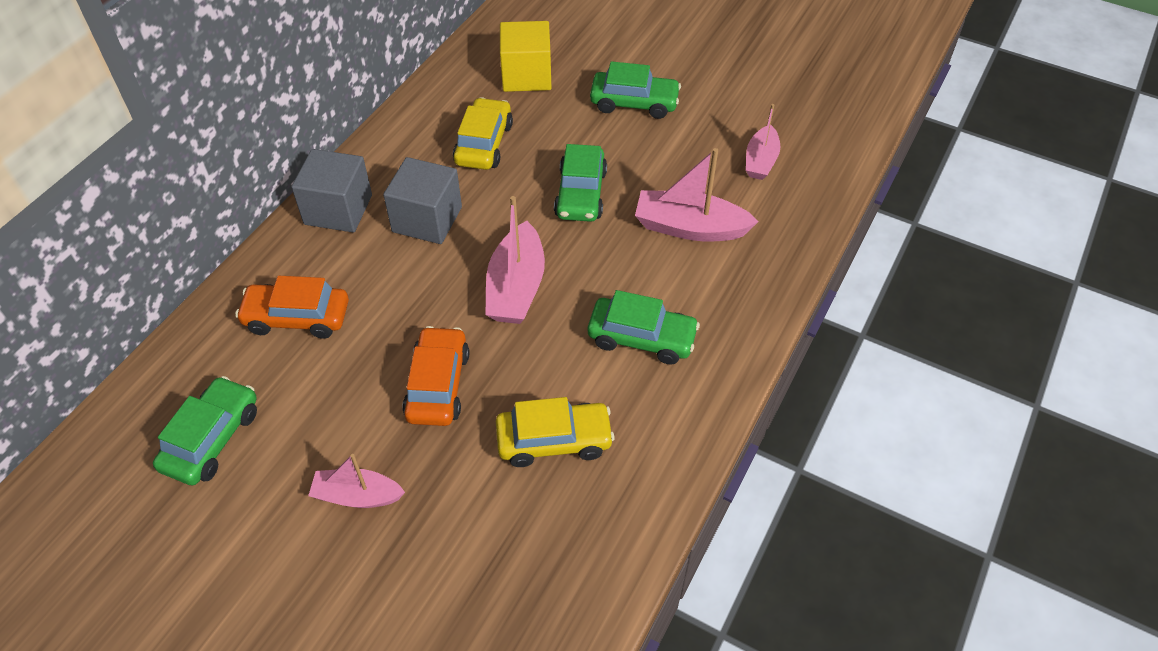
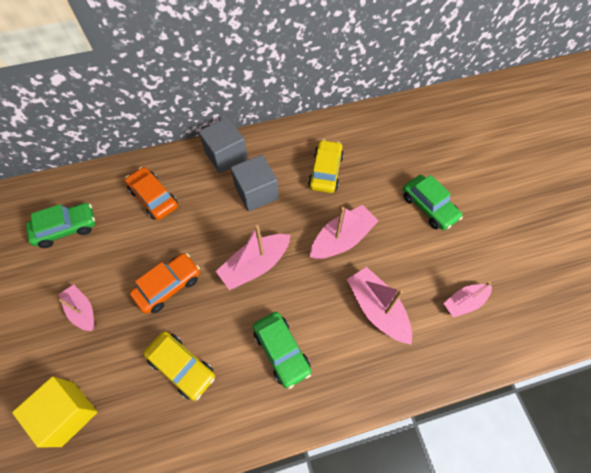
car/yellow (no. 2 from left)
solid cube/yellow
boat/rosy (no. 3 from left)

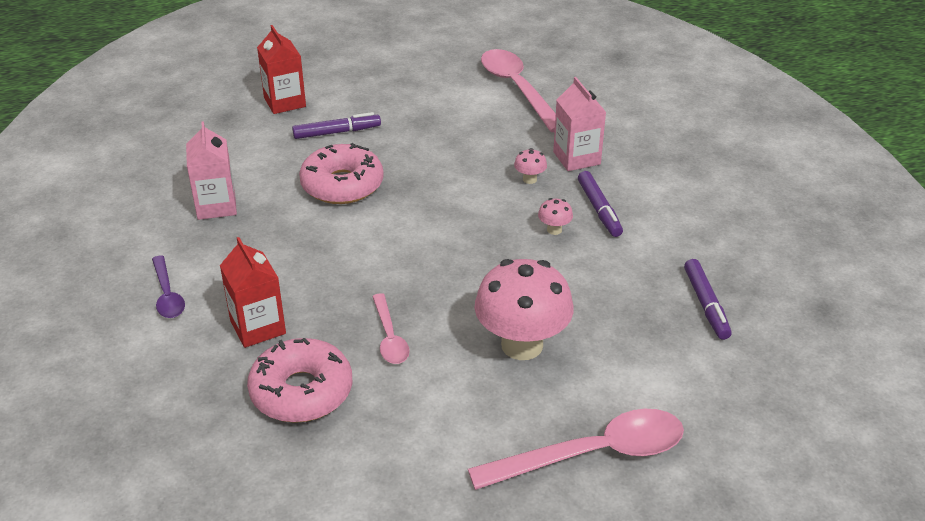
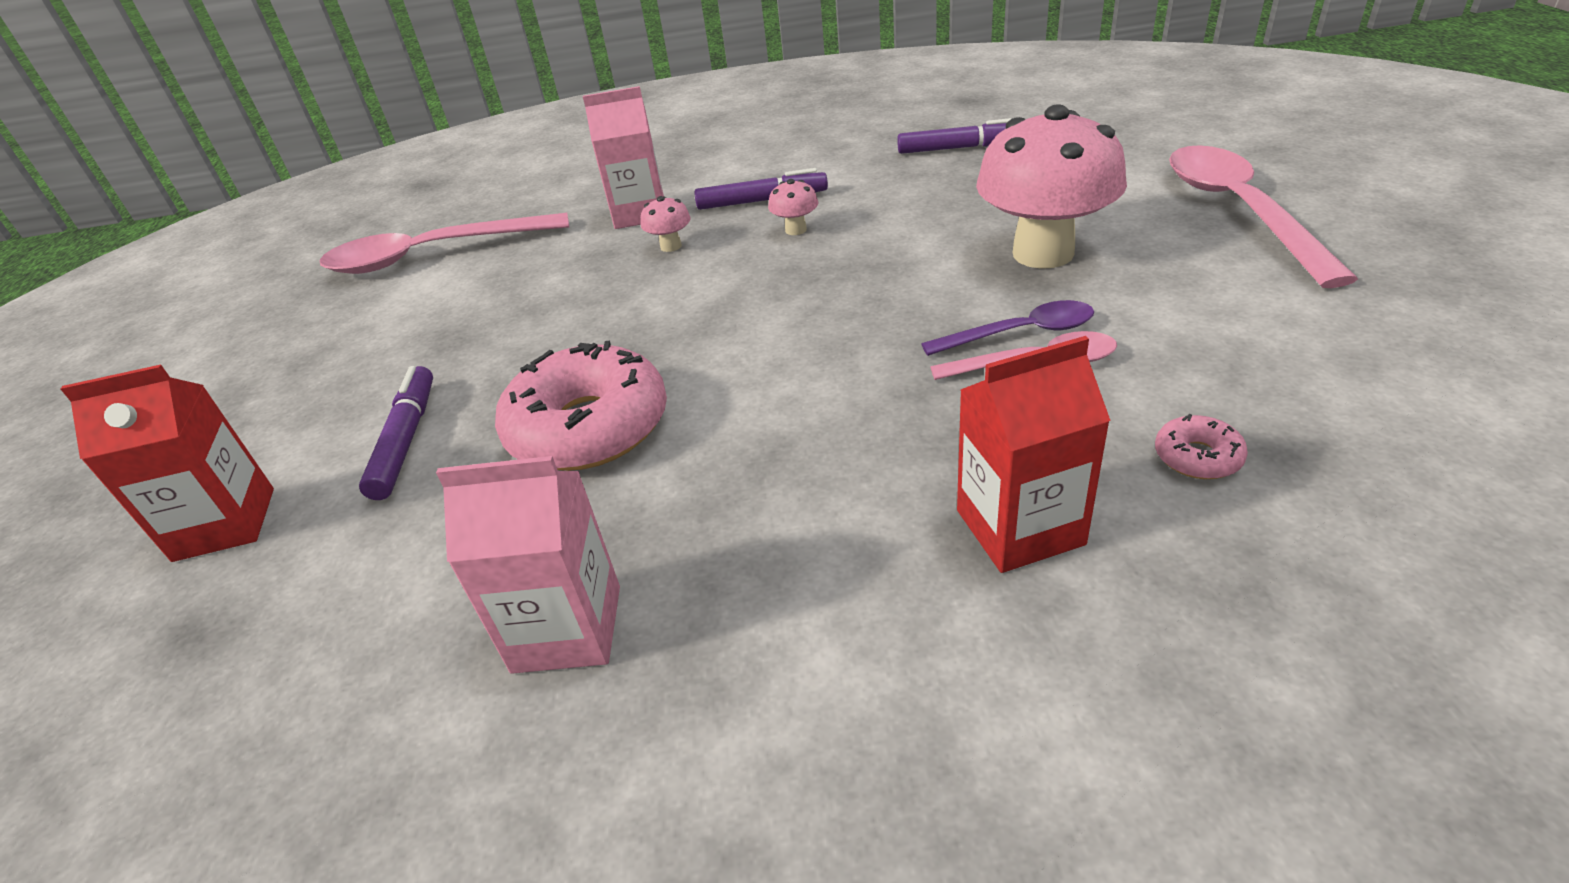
tablespoon/purple
glazed donut/rosy (no. 2 from left)

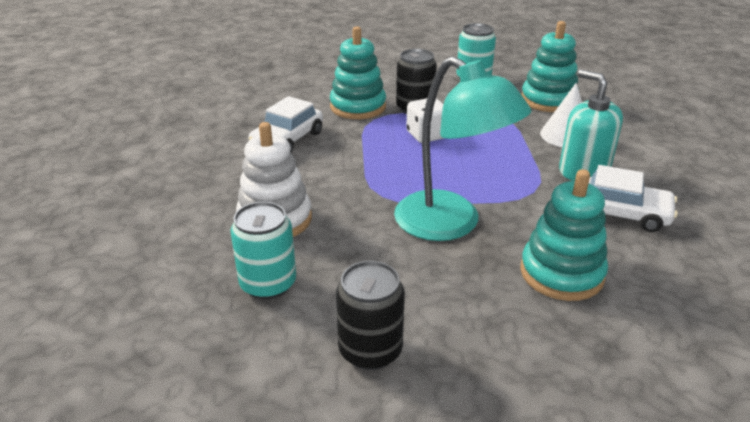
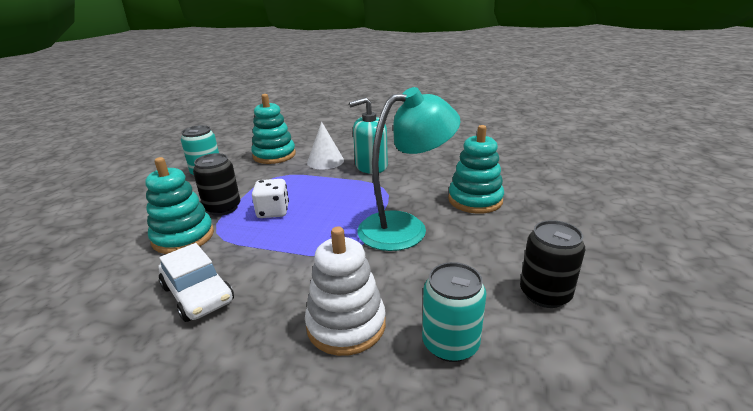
car/pure white (no. 2 from left in the first image)

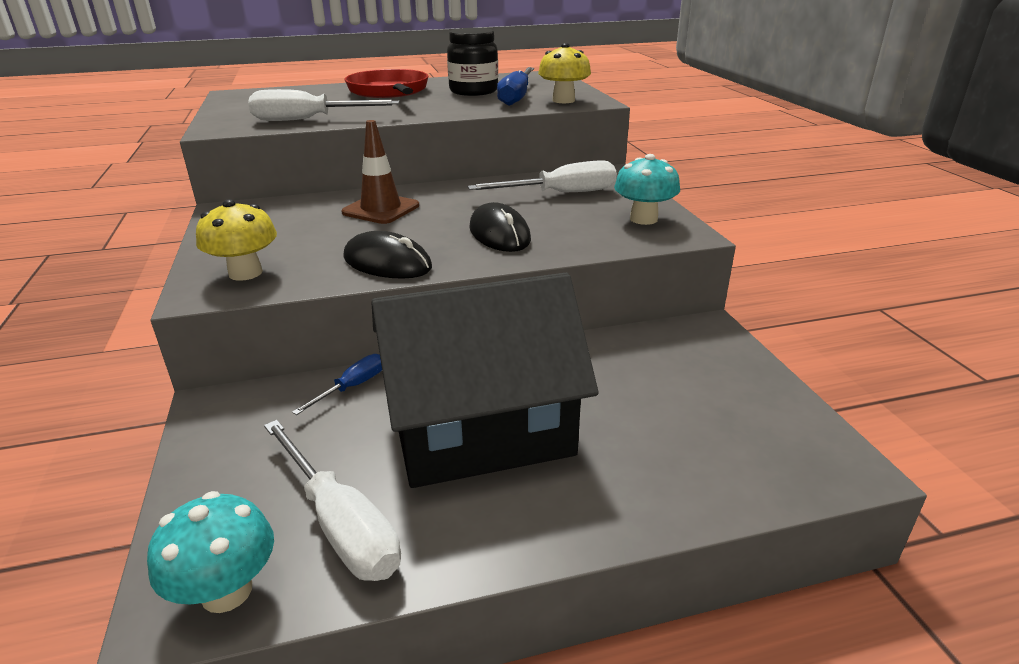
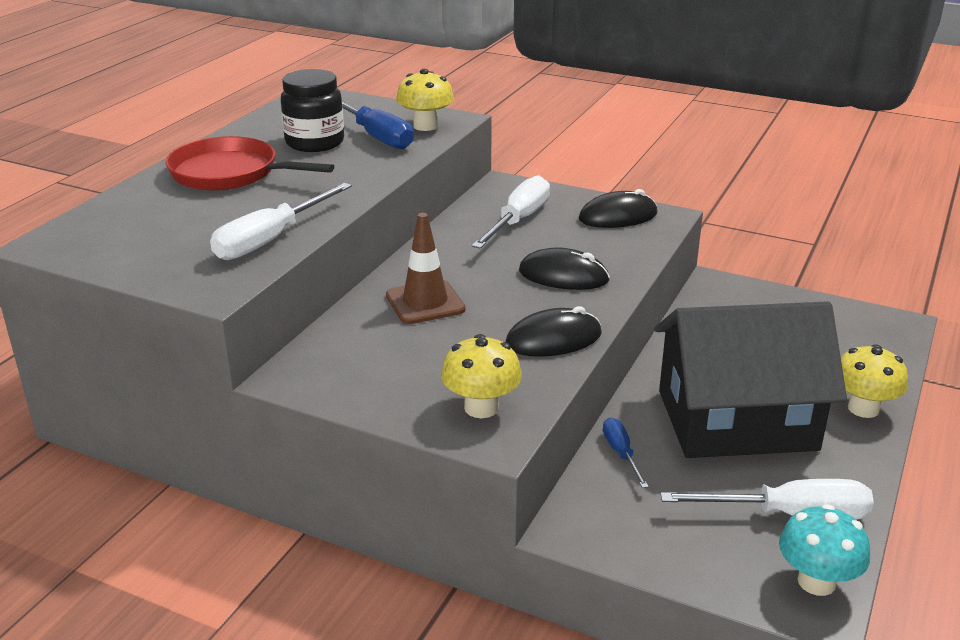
house/black
PC mouse/black (no. 3 from left)
mushroom/yellow (no. 3 from left)

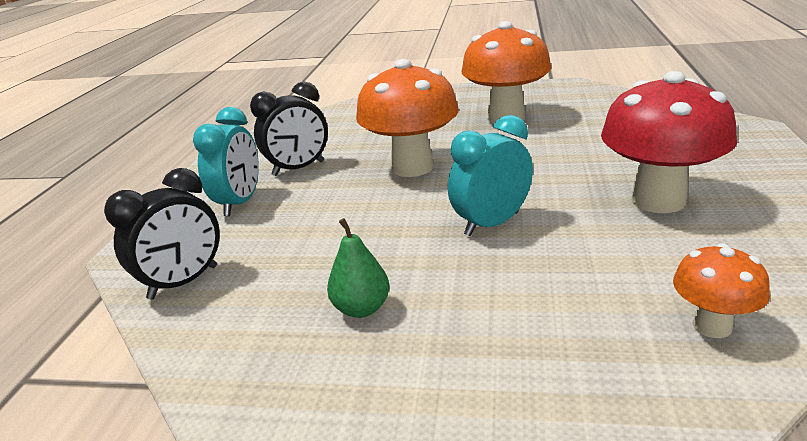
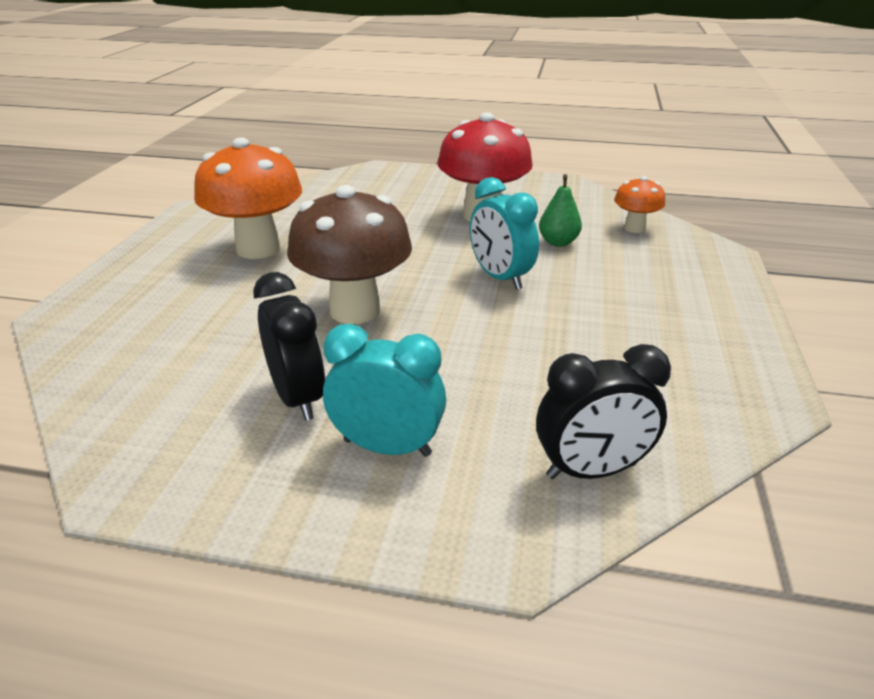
clock/black (no. 2 from left)
pear fruit/green
mushroom/russet

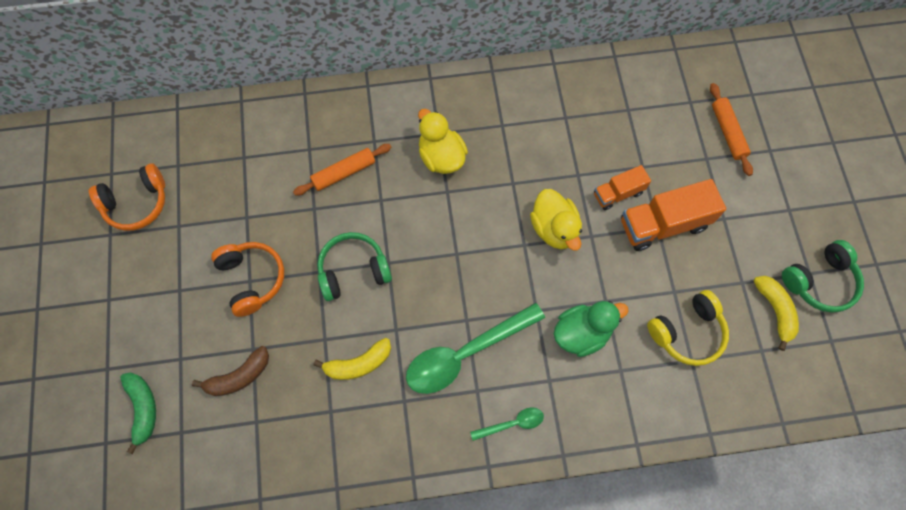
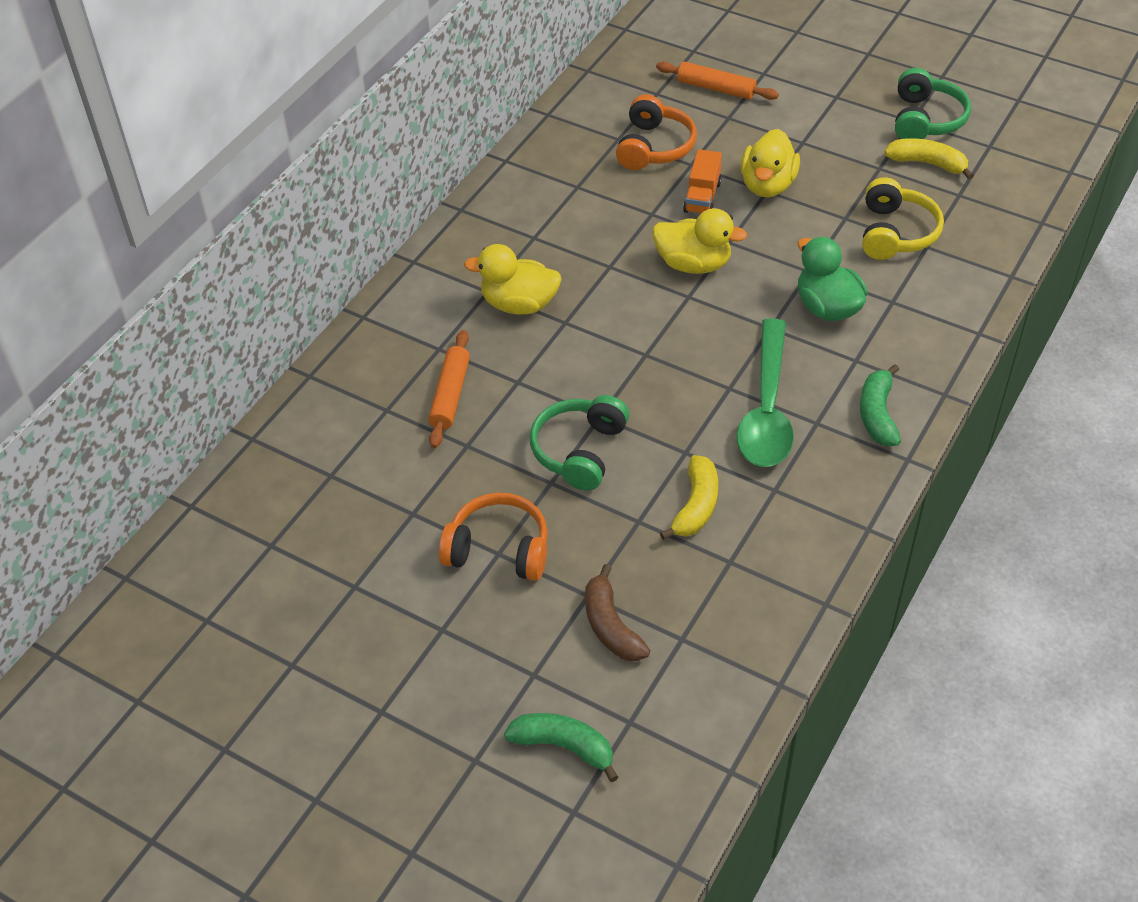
over-ear headphones/orange-coloured (no. 2 from left)
banana fruit/russet
banana fruit/green (no. 2 from left)
duck/green
duck/yellow (no. 3 from left)

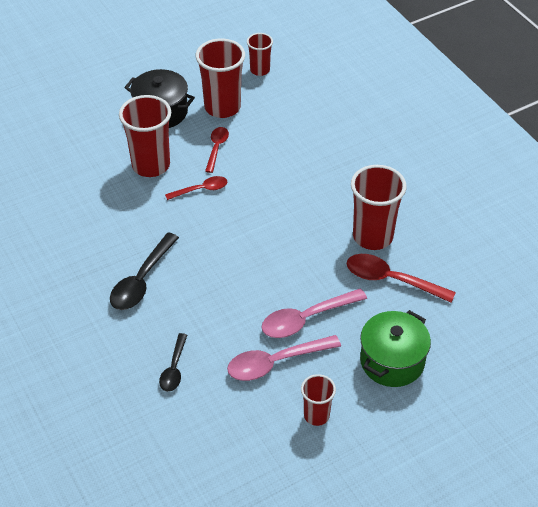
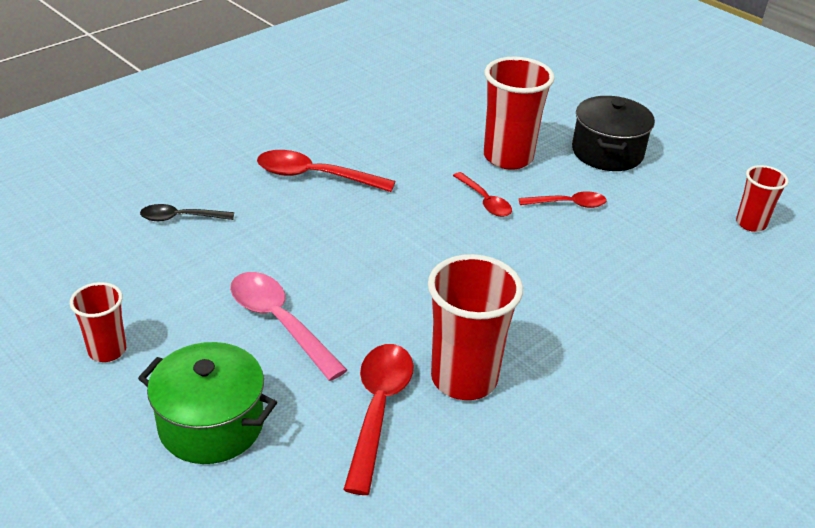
tablespoon/red (no. 1 from left)
beaker/red (no. 2 from left in the first image)
tablespoon/rosy (no. 1 from left in the first image)

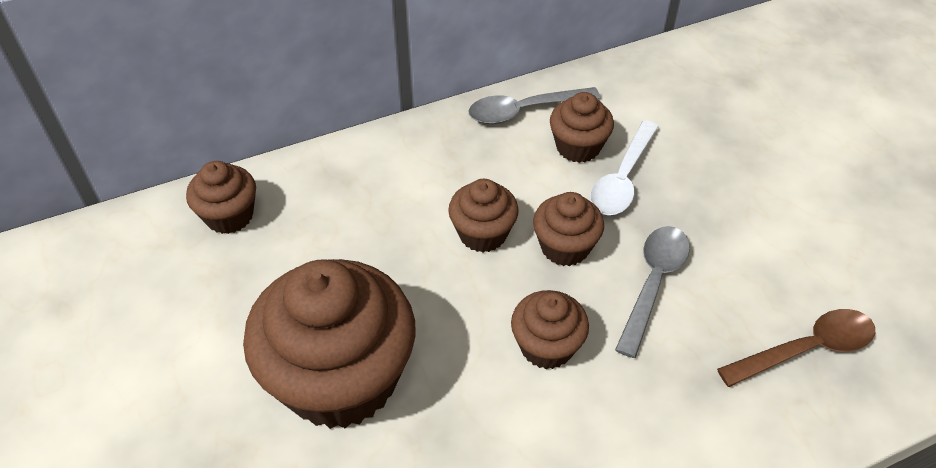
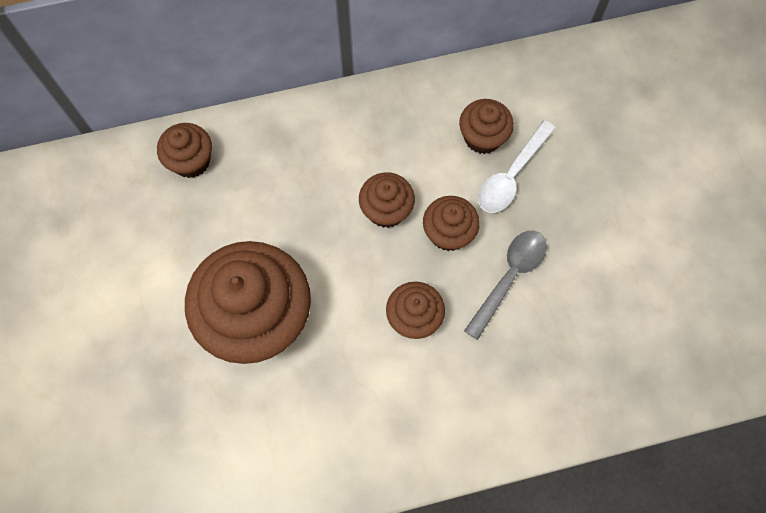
tablespoon/gray (no. 1 from left in the first image)
tablespoon/russet

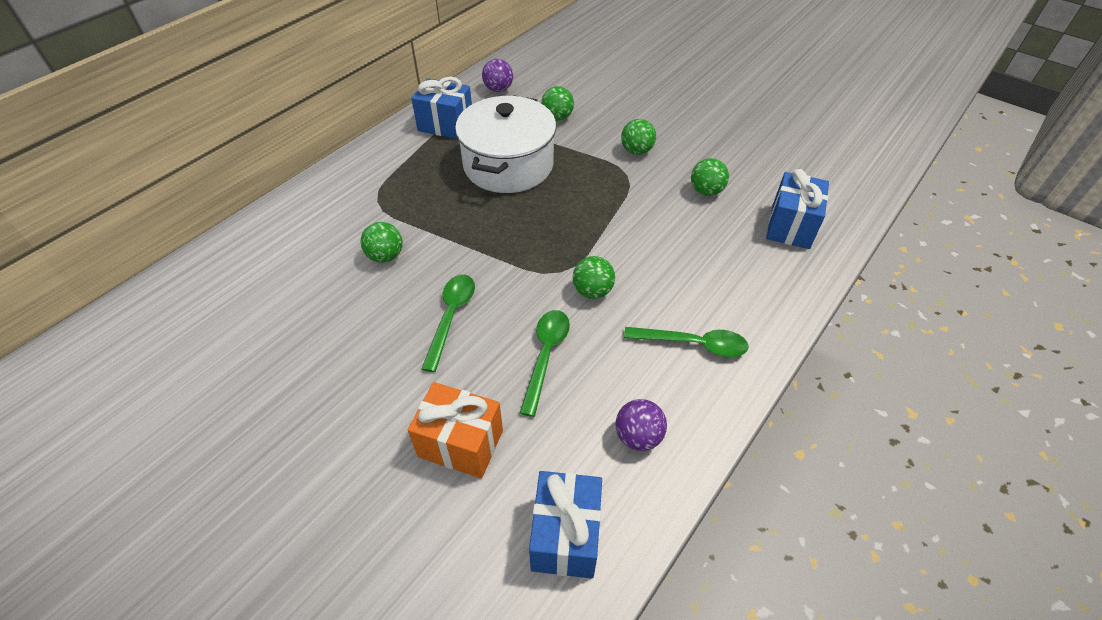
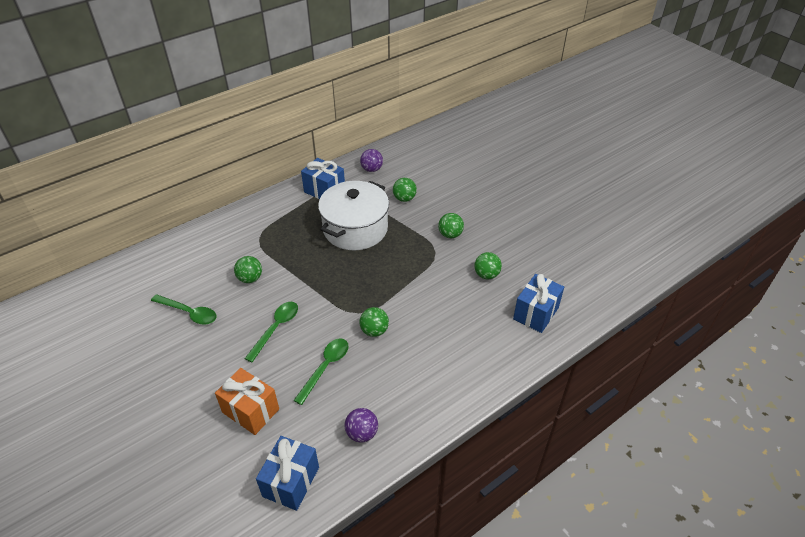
tablespoon/green (no. 1 from left)

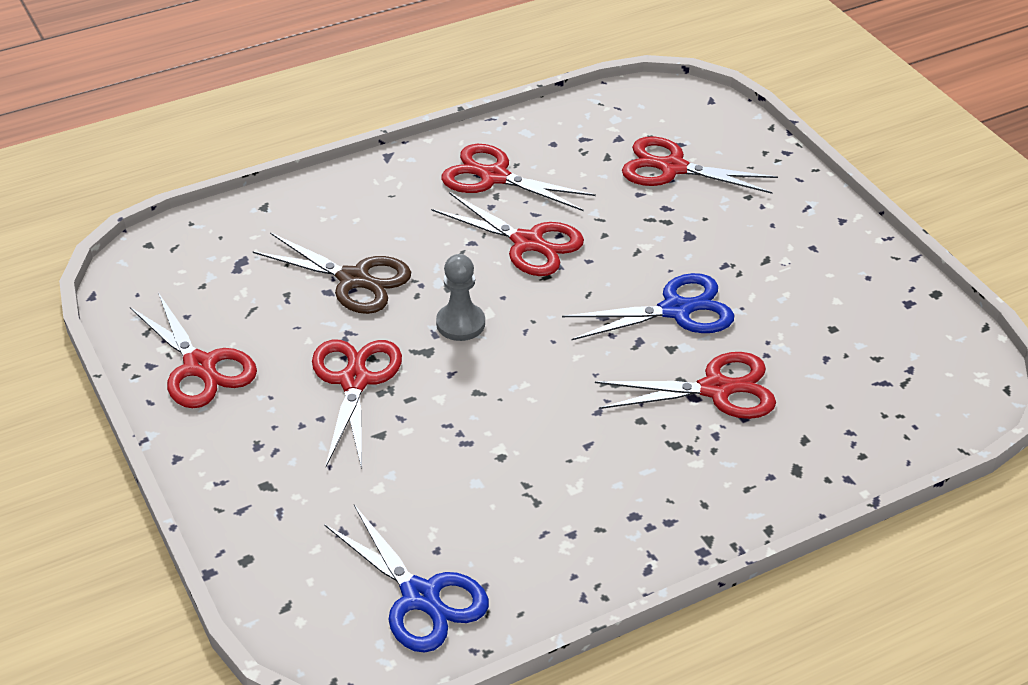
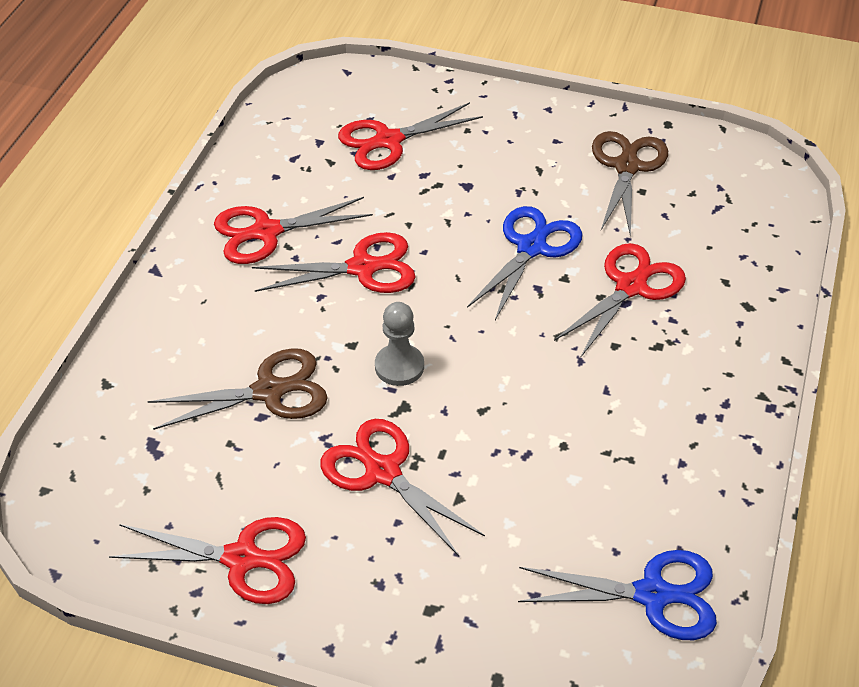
shears/russet (no. 2 from left)

